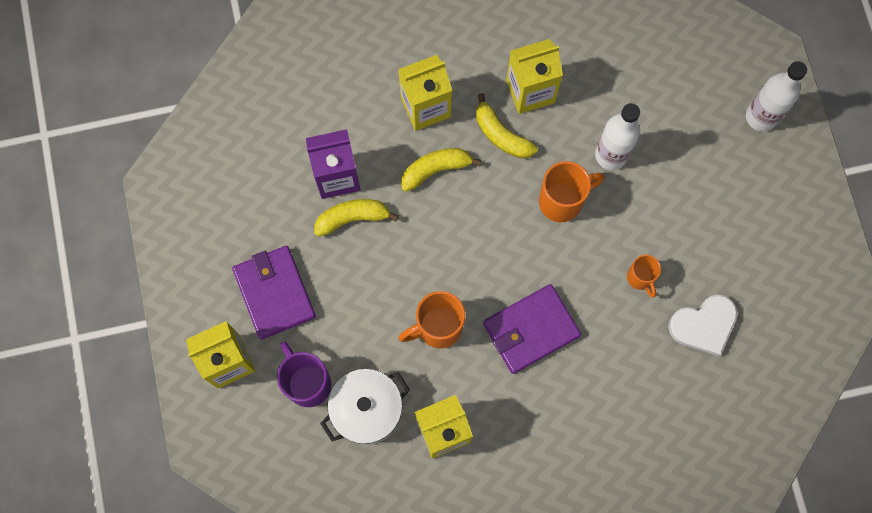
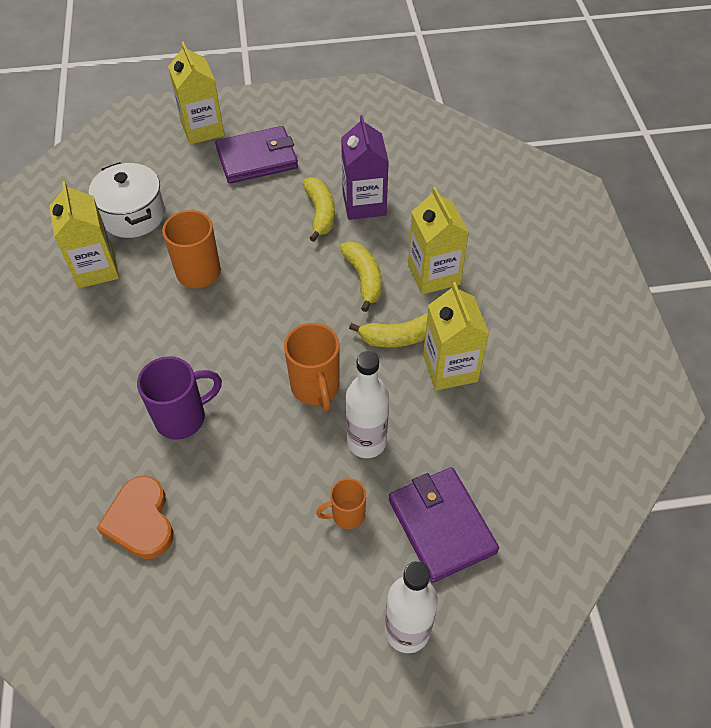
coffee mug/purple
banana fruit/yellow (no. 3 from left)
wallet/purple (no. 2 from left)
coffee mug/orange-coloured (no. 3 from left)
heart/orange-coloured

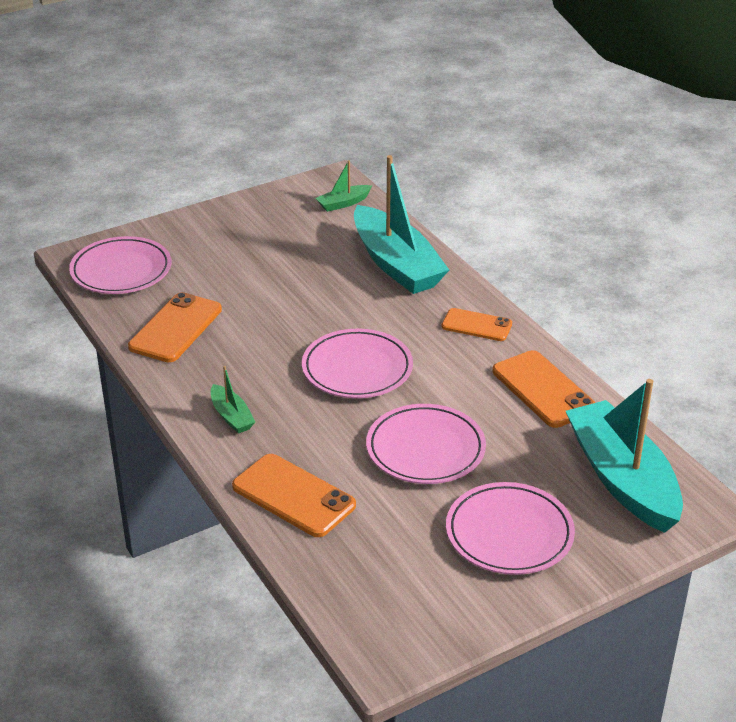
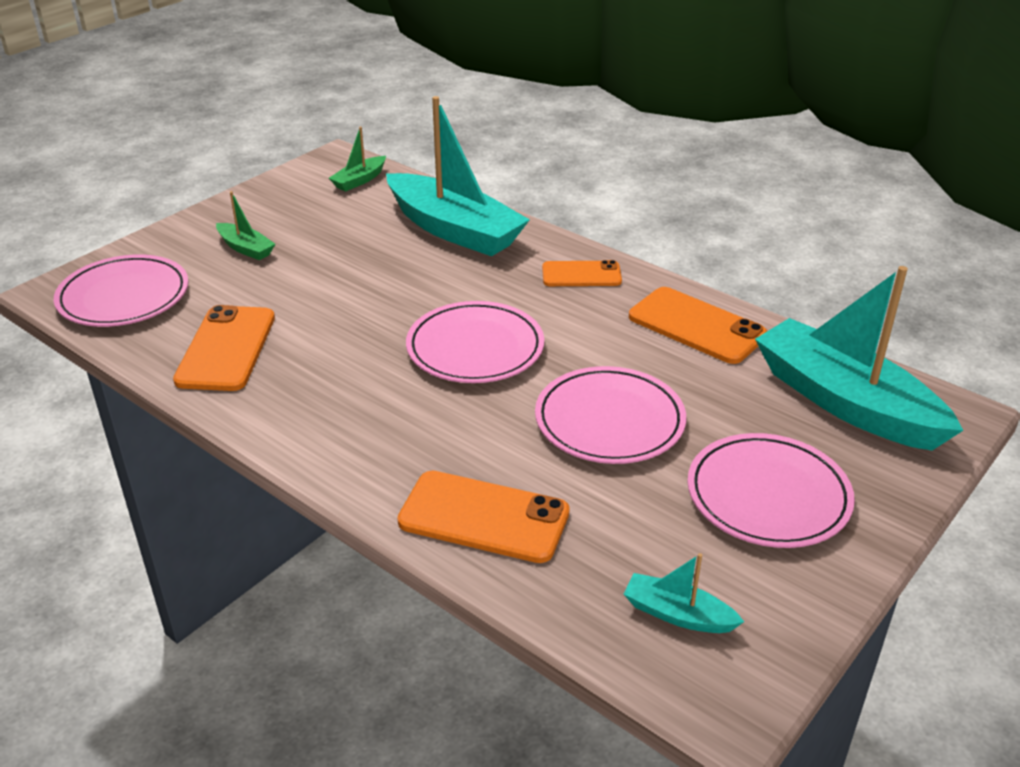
boat/green (no. 1 from left)
boat/teal (no. 2 from left)

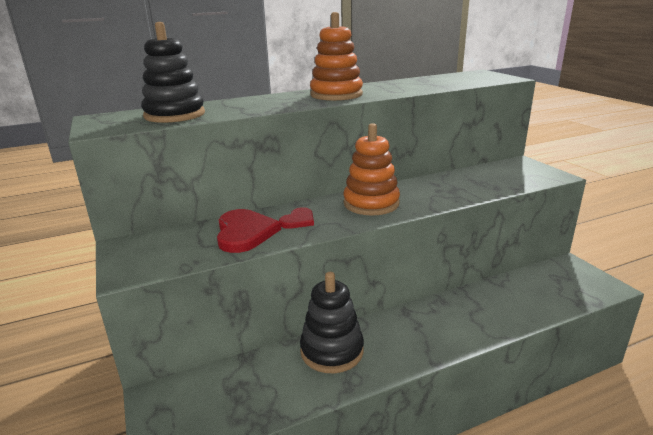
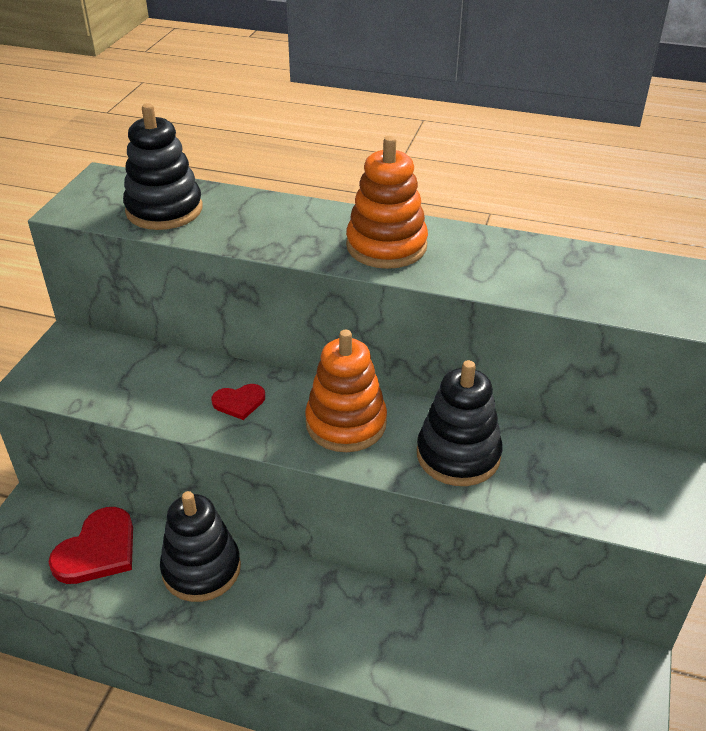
heart/red (no. 1 from left)
ring stacker/black (no. 3 from left)

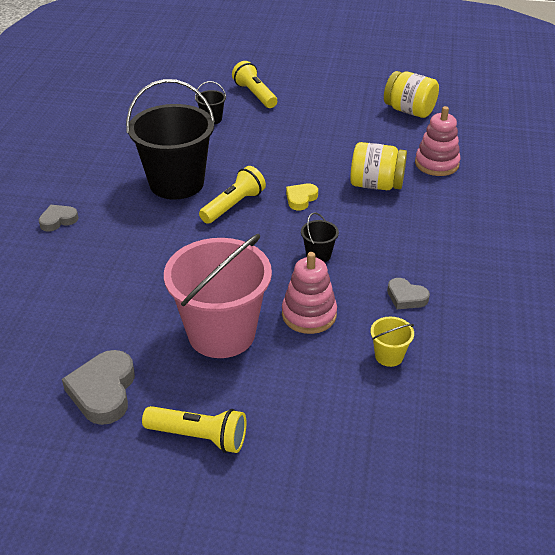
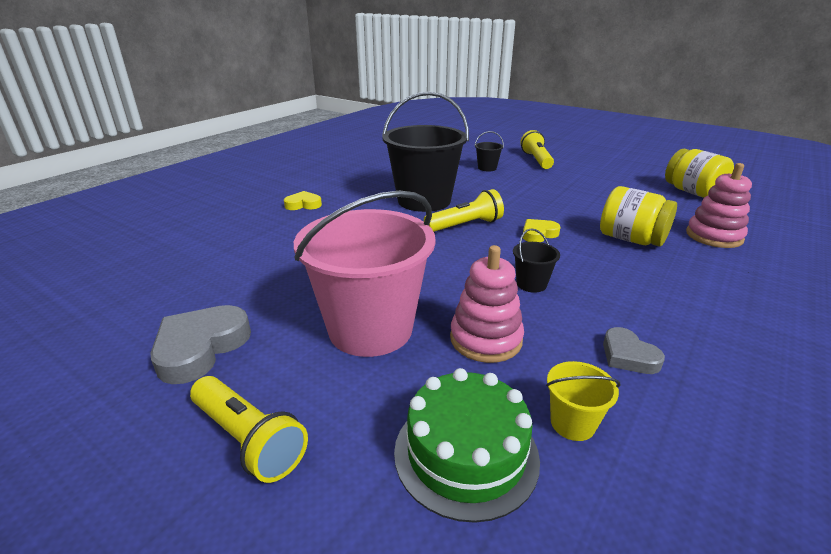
heart/yellow (no. 1 from left)
gateau/green

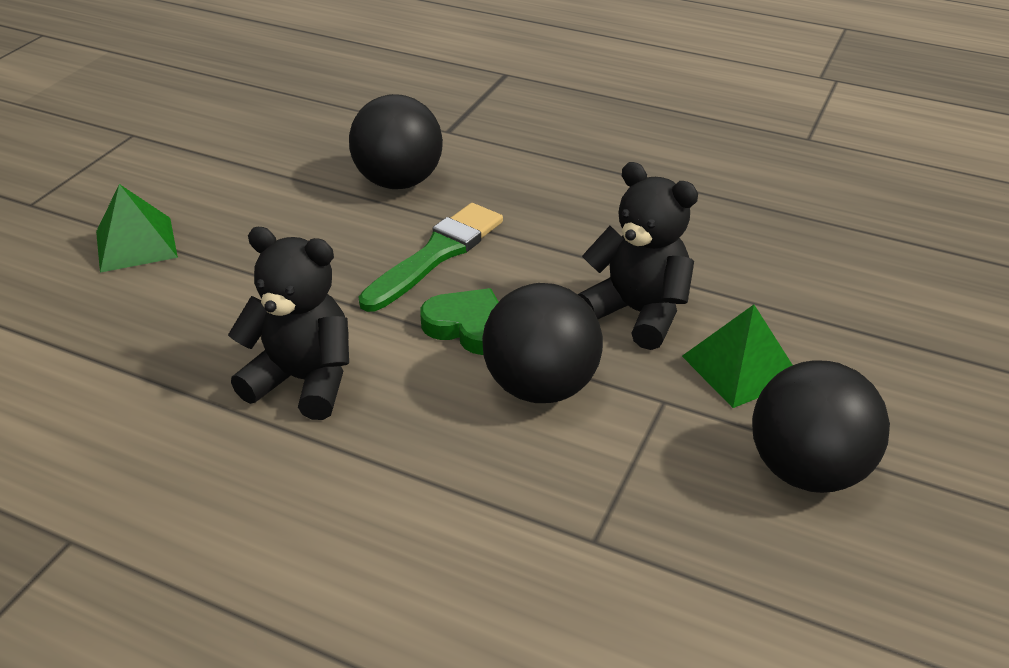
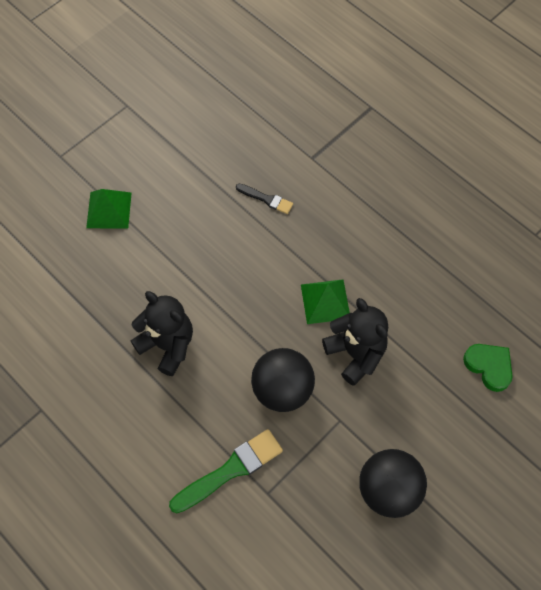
paint brush/black
paint brush/green
heart/green
pyramid/green (no. 2 from left)

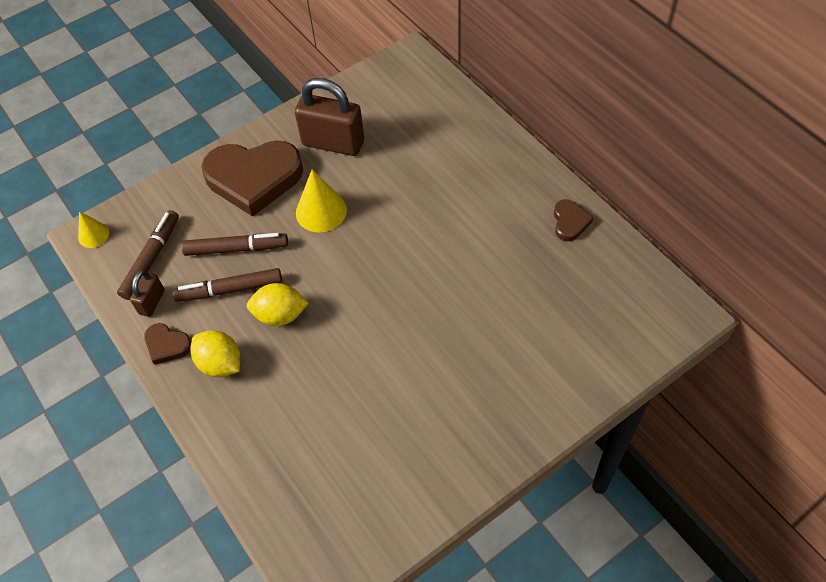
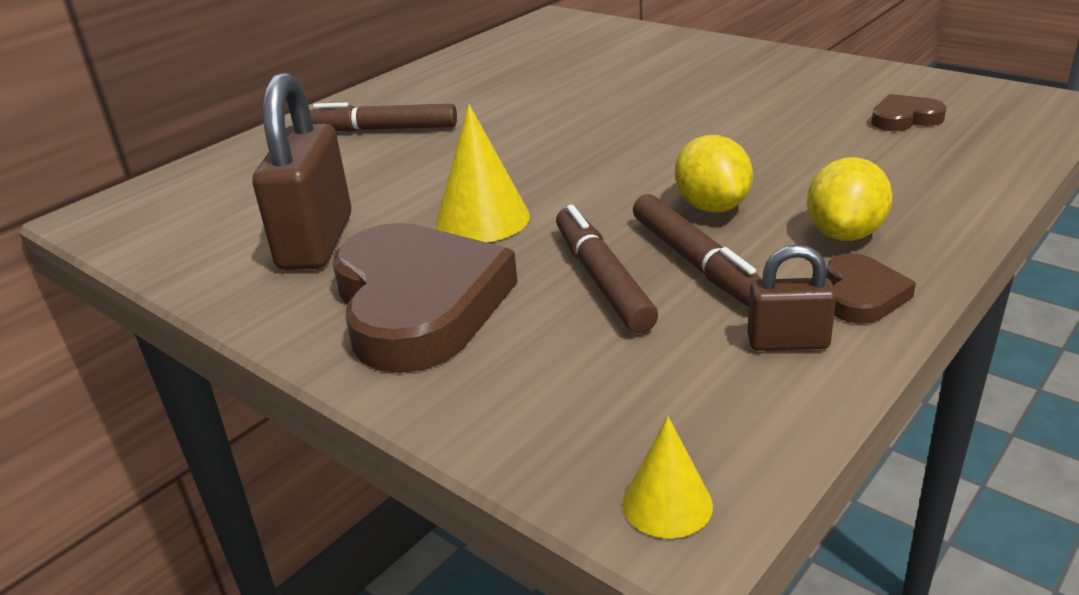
marker pen/russet (no. 1 from left)
heart/russet (no. 3 from left)

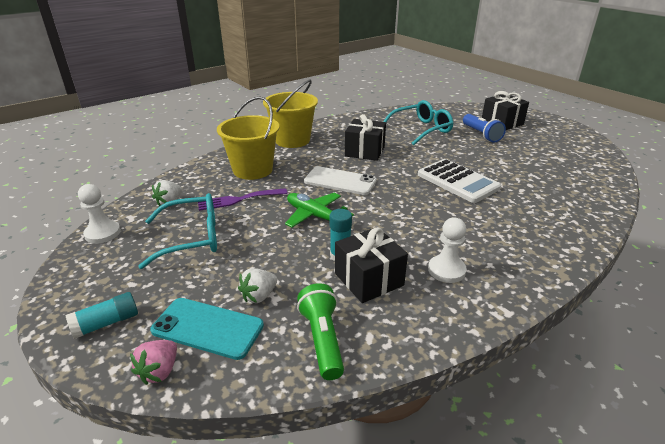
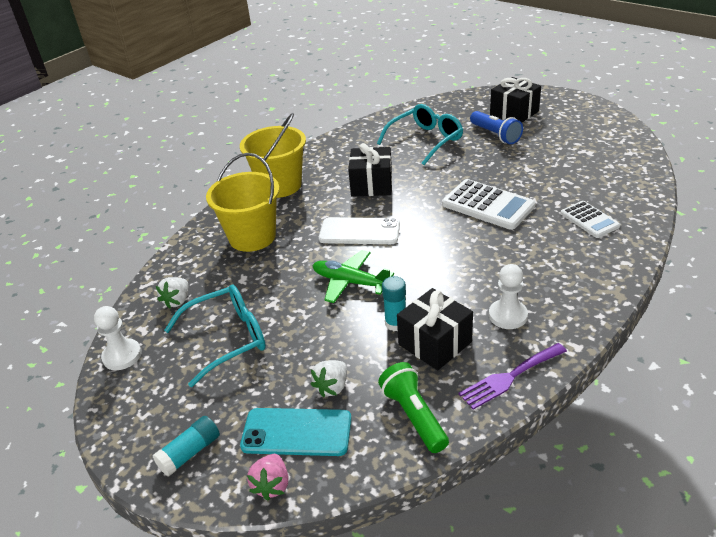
dinner fork/purple
adding machine/pure white (no. 2 from left)

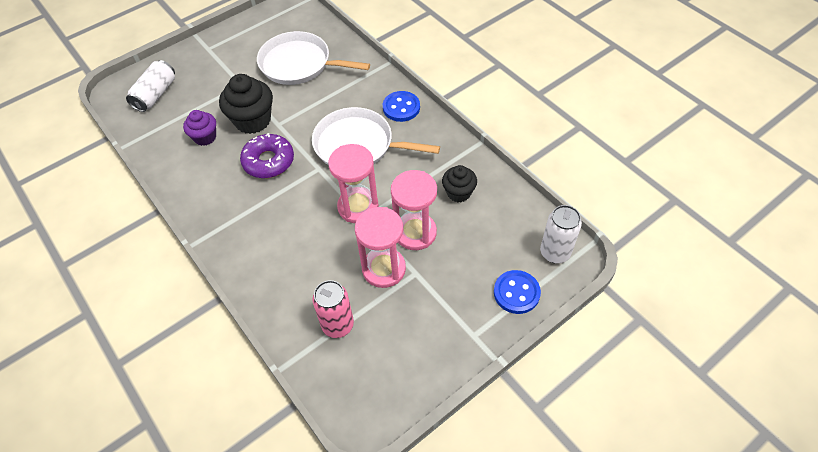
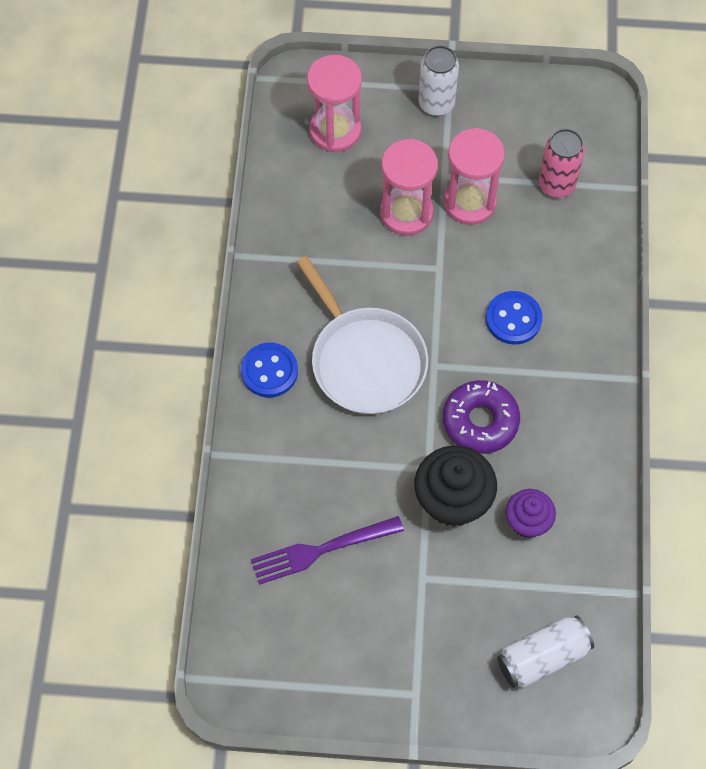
dinner fork/purple
hourglass/rosy (no. 1 from left)
fairy cake/black (no. 2 from left in the first image)
button/royal blue (no. 2 from left)
soda can/pure white (no. 1 from left)

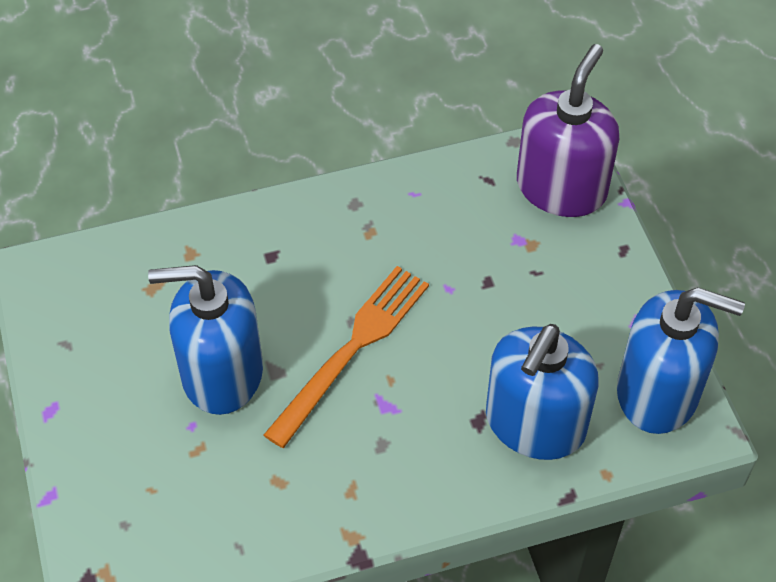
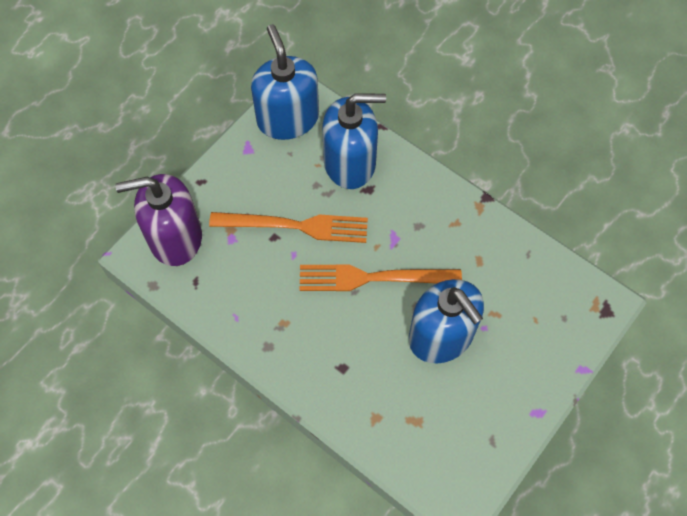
dinner fork/orange-coloured (no. 1 from left)

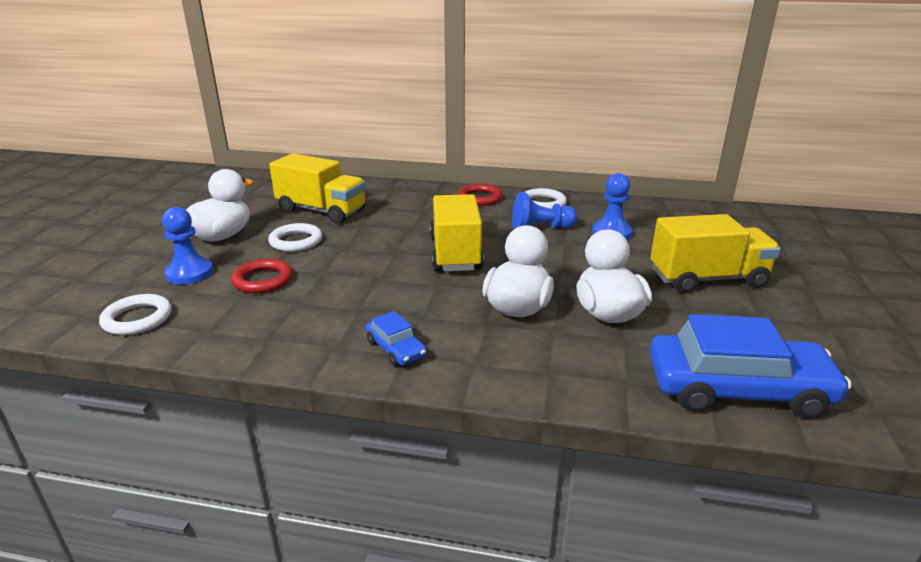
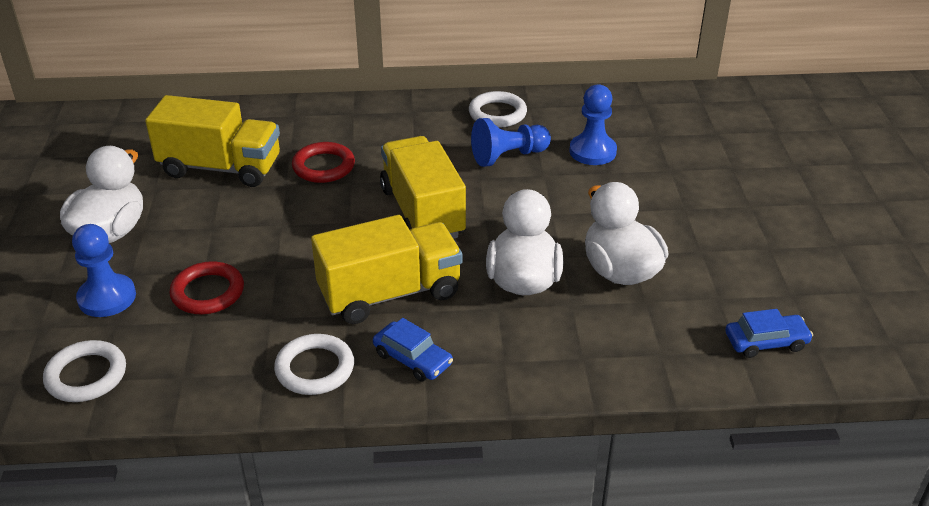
ring/pure white (no. 2 from left)
ring/red (no. 2 from left)
car/royal blue (no. 2 from left)
lorry/yellow (no. 2 from left)

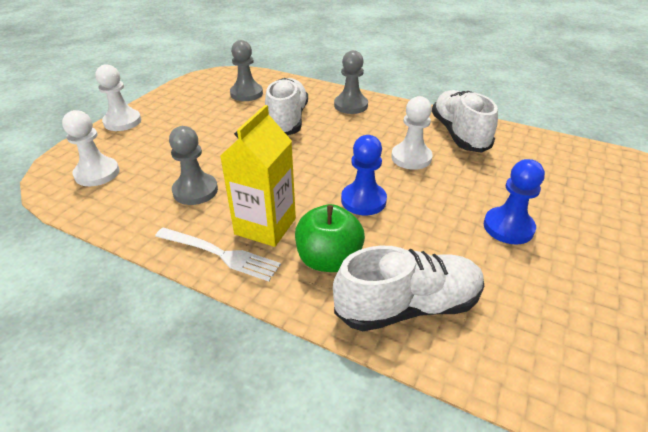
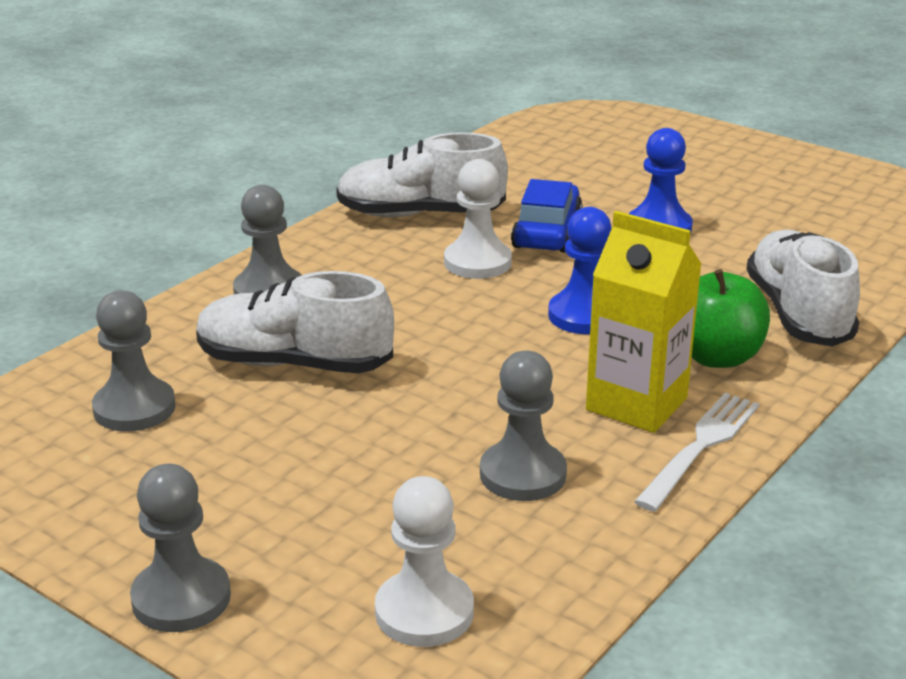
chess pawn/gray (no. 2 from left)
car/royal blue

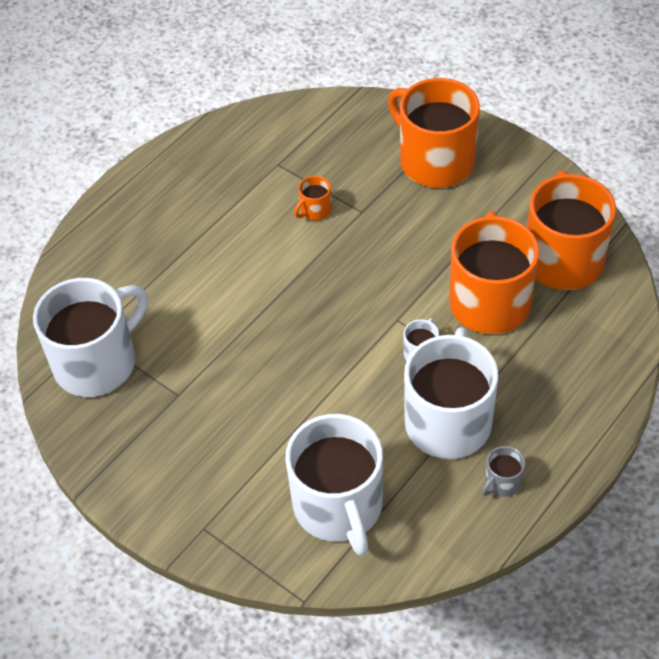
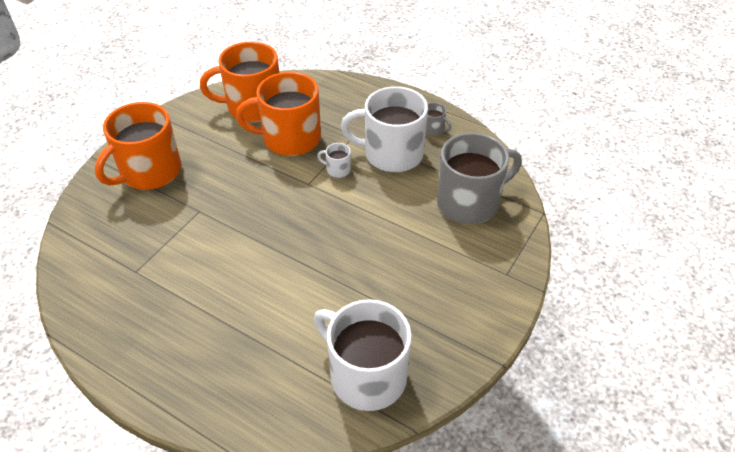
coffee mug/gray (no. 2 from left)
coffee mug/orange-coloured (no. 1 from left in the first image)

